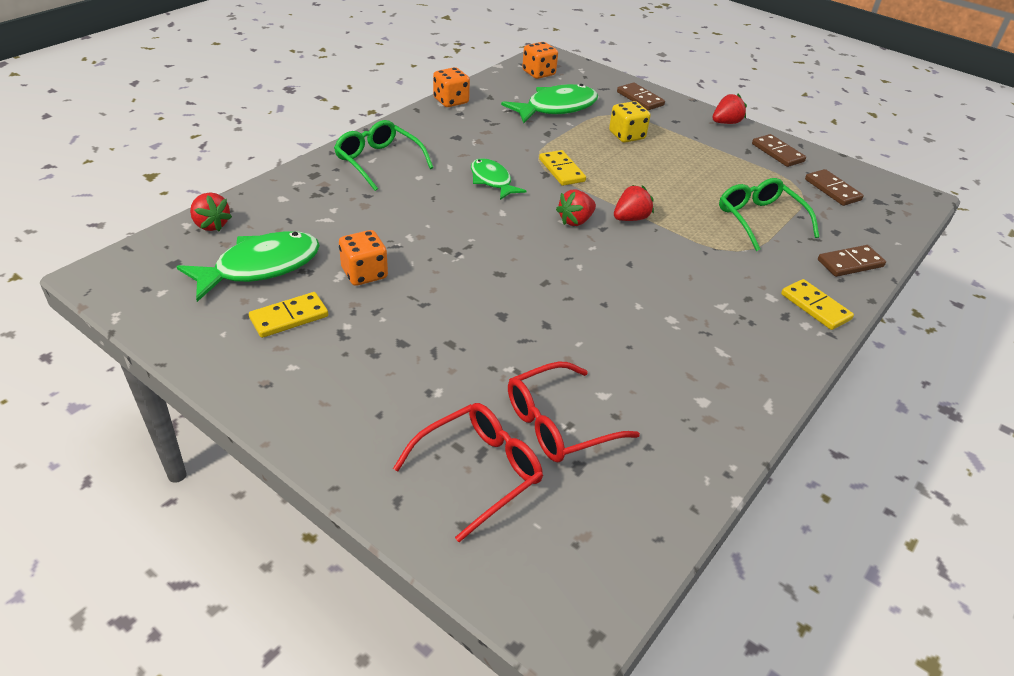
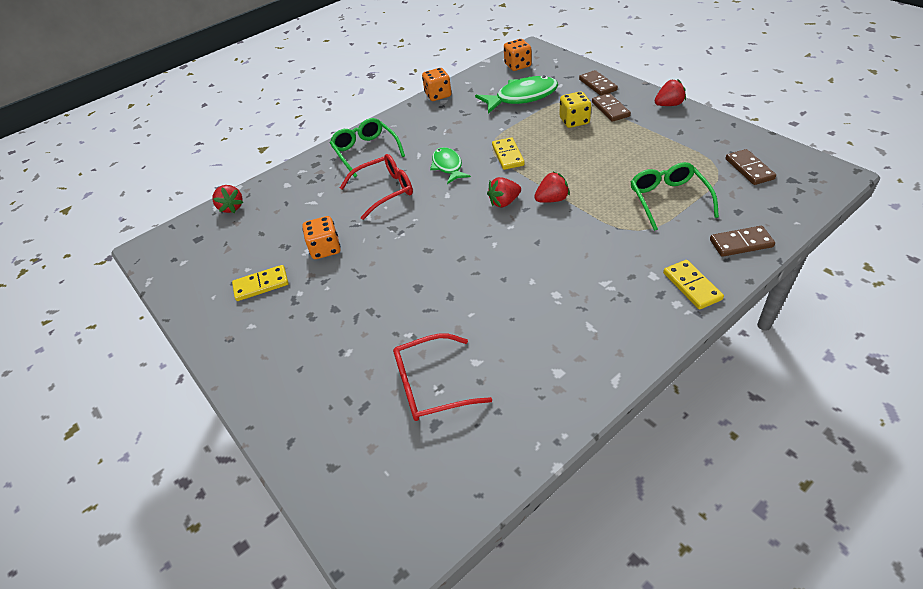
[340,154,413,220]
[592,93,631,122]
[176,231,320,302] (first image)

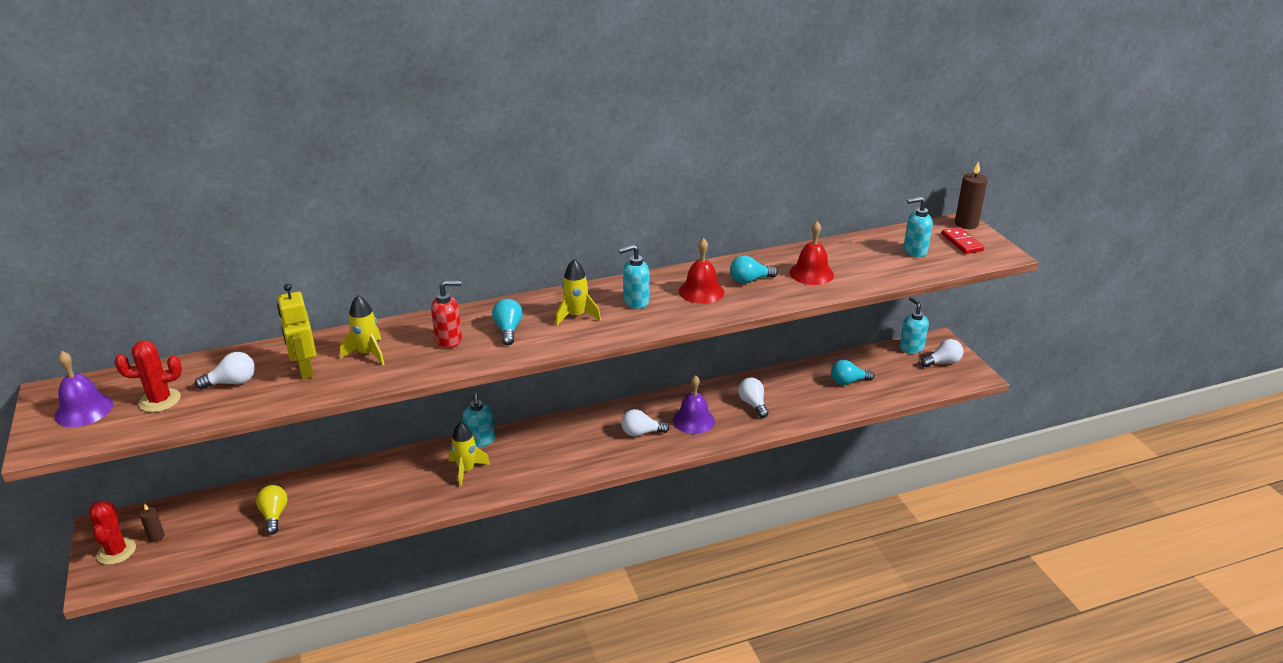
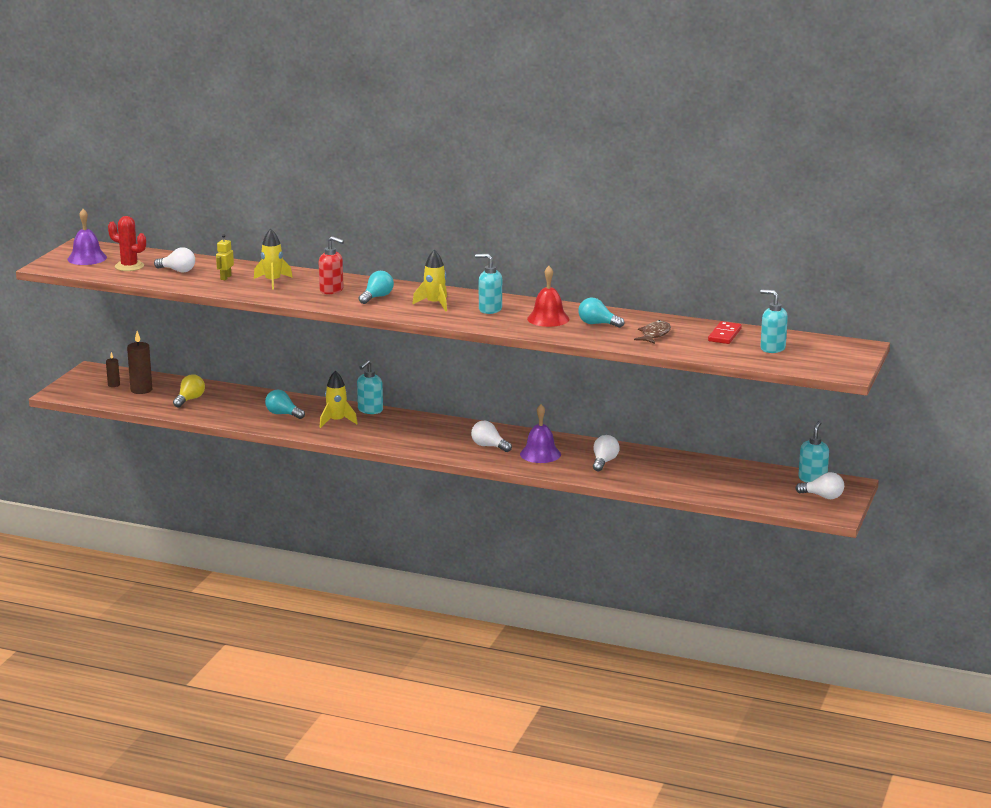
[127,331,152,394]
[216,234,234,280]
[265,390,305,419]
[634,320,671,344]
[708,321,742,344]
[89,500,136,565] (first image)

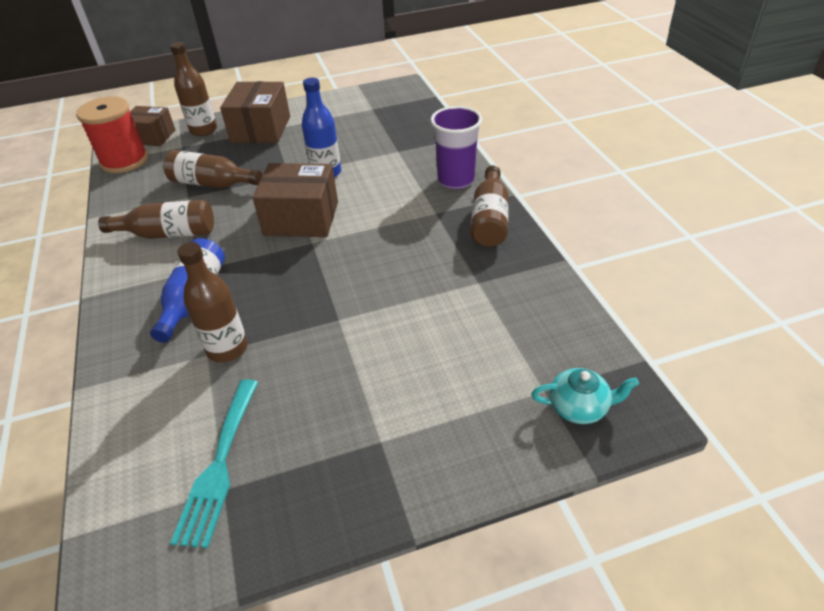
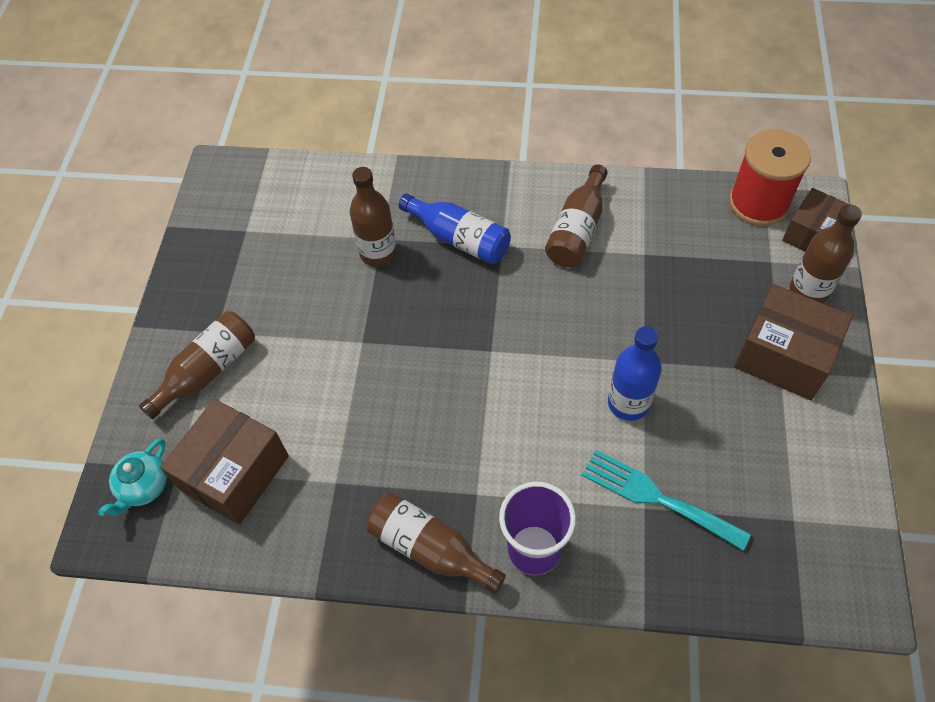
[139,311,255,420]
[160,399,289,525]
[582,450,751,551]

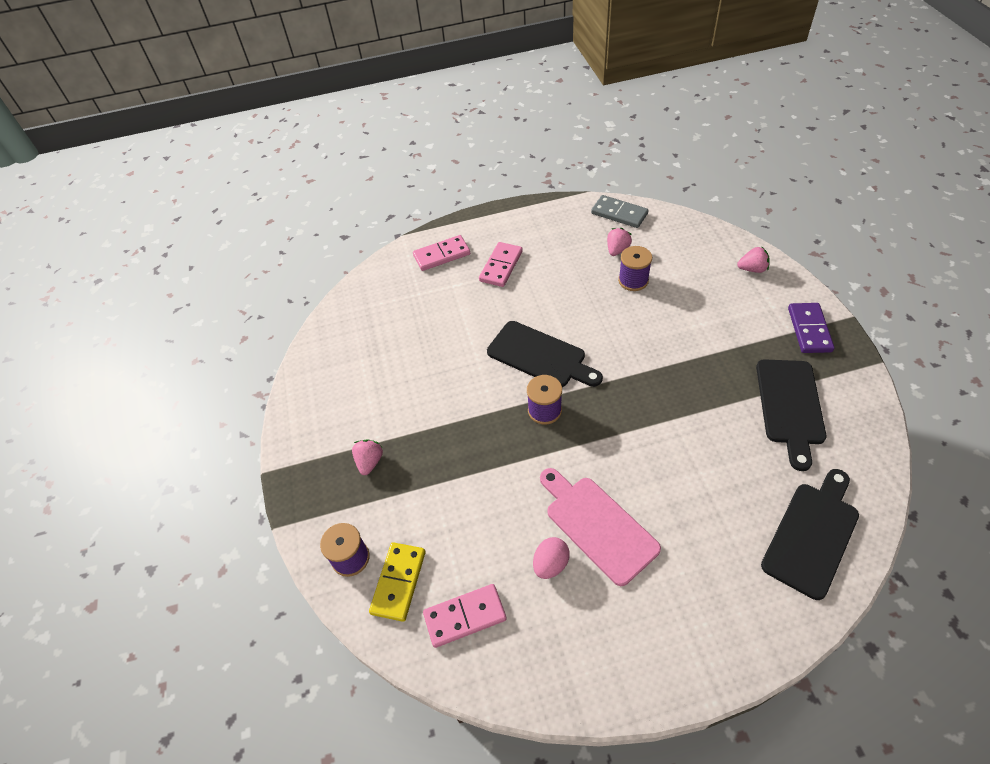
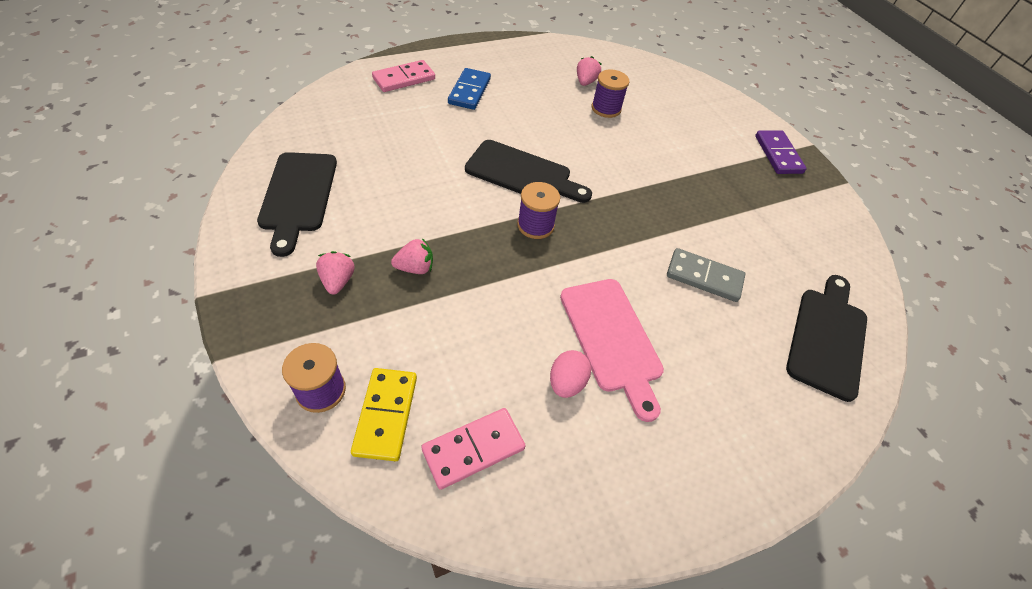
[257,152,337,257]
[391,238,433,274]
[448,68,491,110]
[560,279,664,422]
[667,248,745,302]

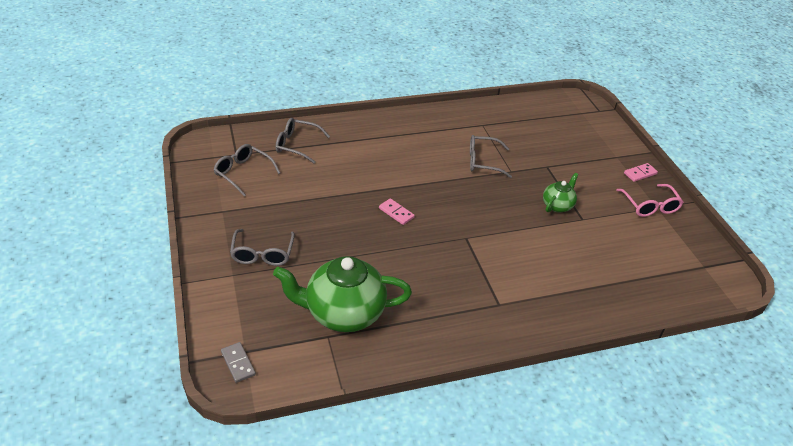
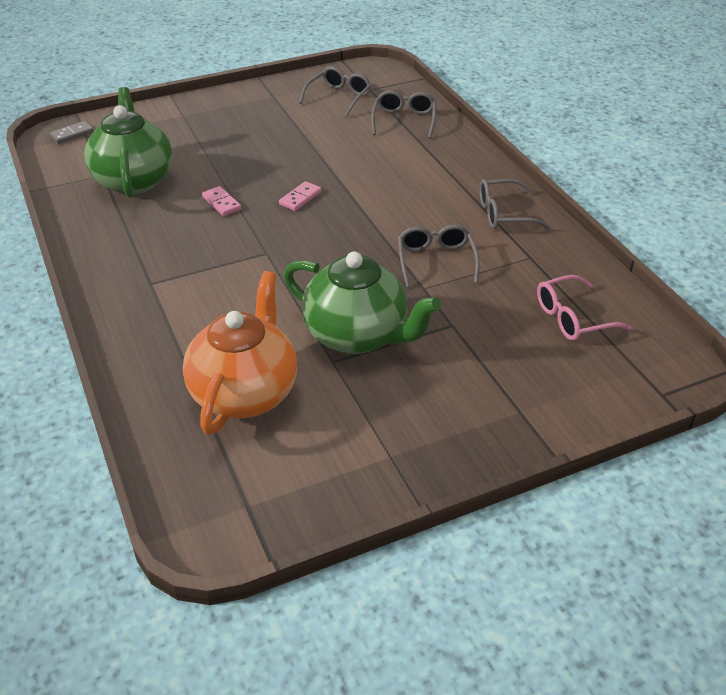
[183,271,297,435]
[202,186,242,216]
[283,252,441,354]
[479,179,551,230]
[537,275,631,340]

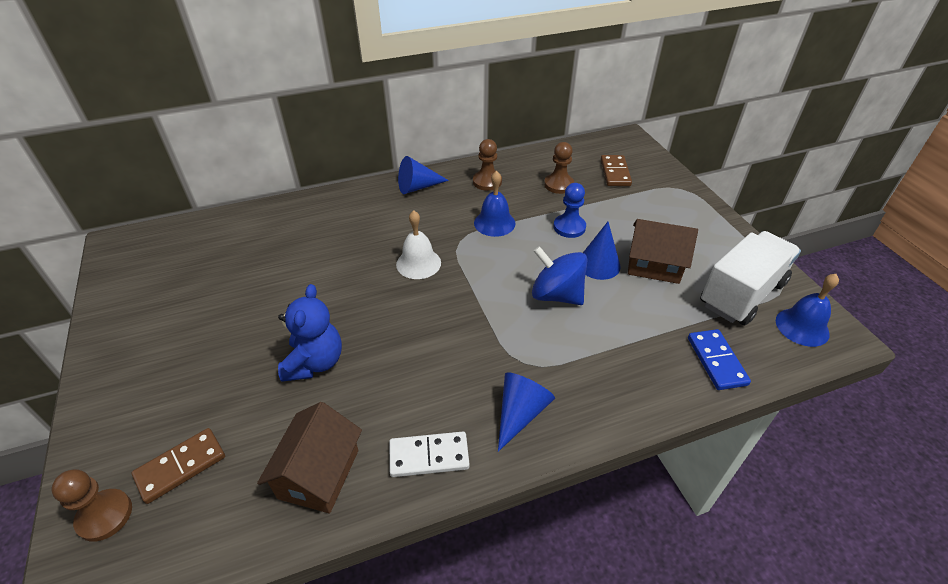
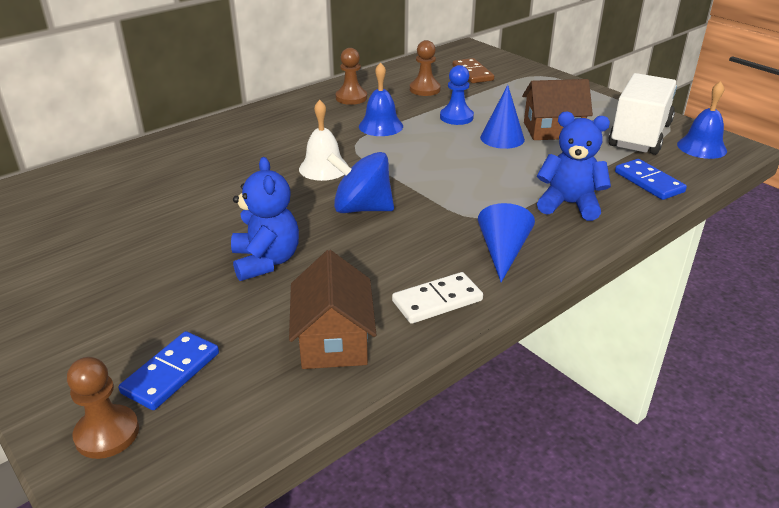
[118,331,219,410]
[327,152,394,213]
[537,112,611,221]
[398,156,449,194] (first image)

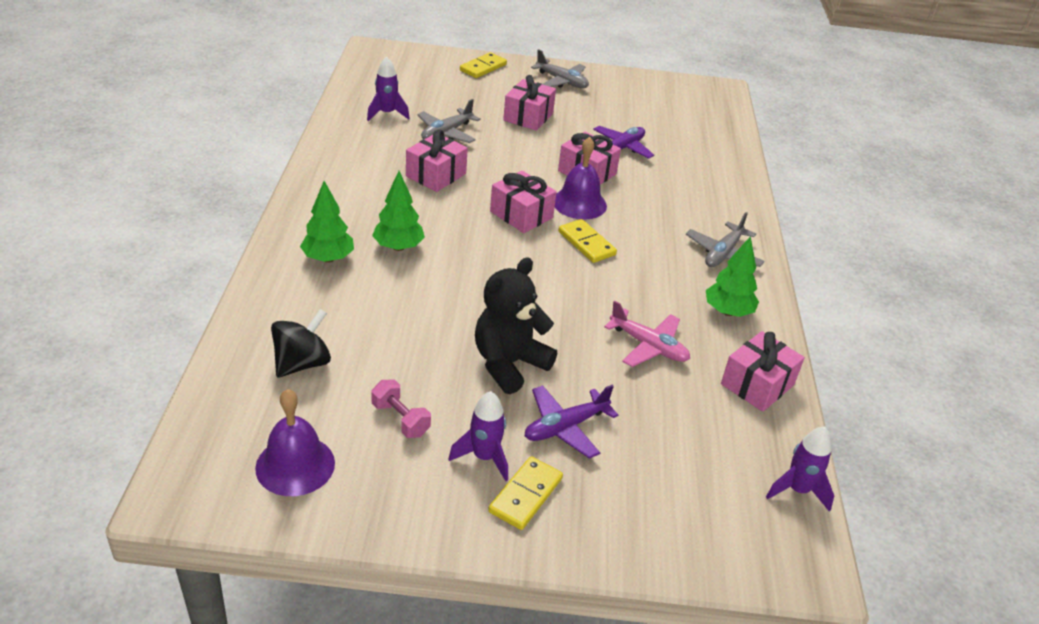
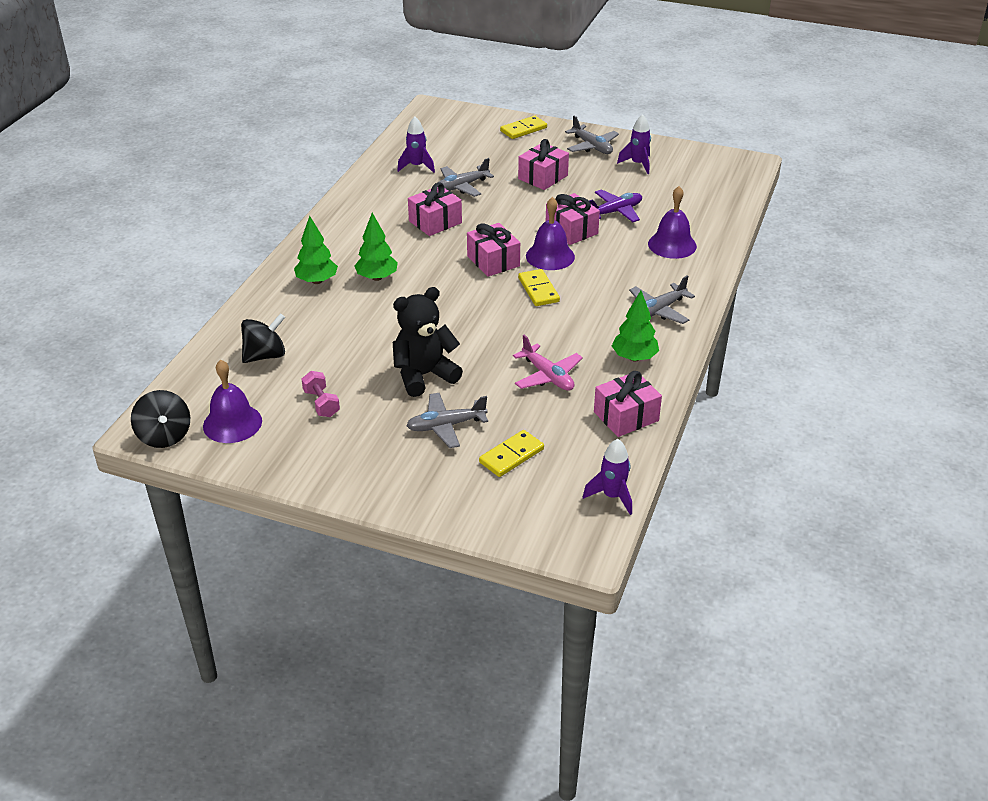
[131,390,190,448]
[406,393,488,448]
[479,430,544,477]
[617,114,651,174]
[648,186,697,259]

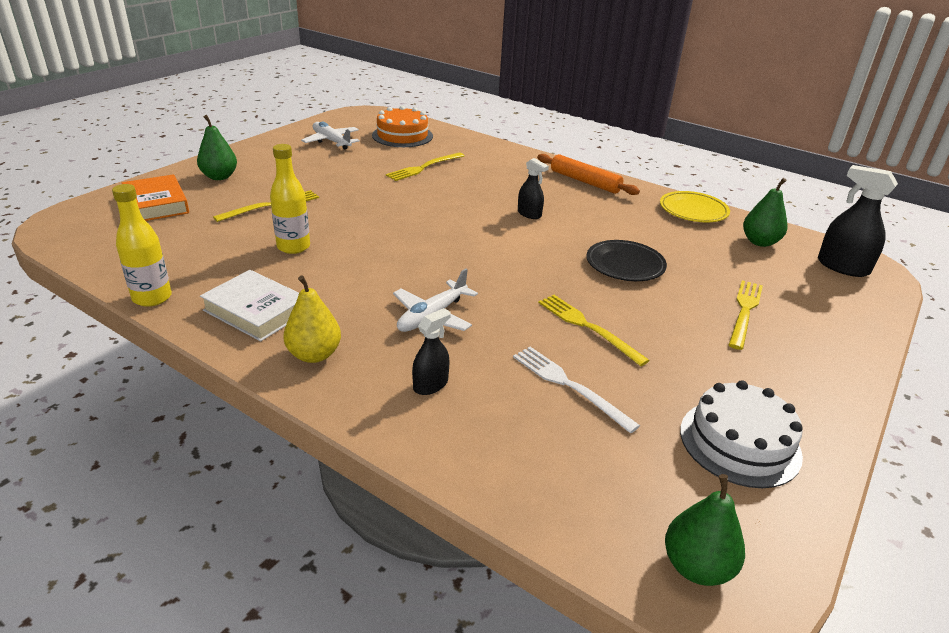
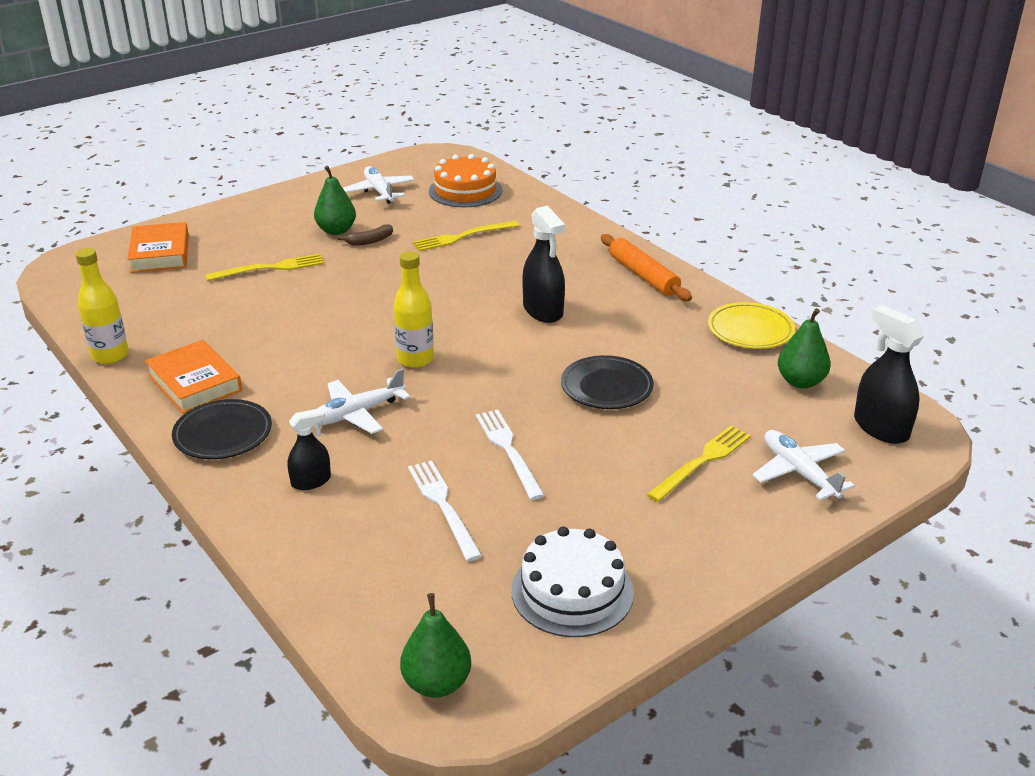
[145,340,242,414]
[172,399,272,459]
[314,166,356,235]
[337,224,393,246]
[393,251,434,368]
[476,410,545,500]
[522,206,565,323]
[753,430,855,500]

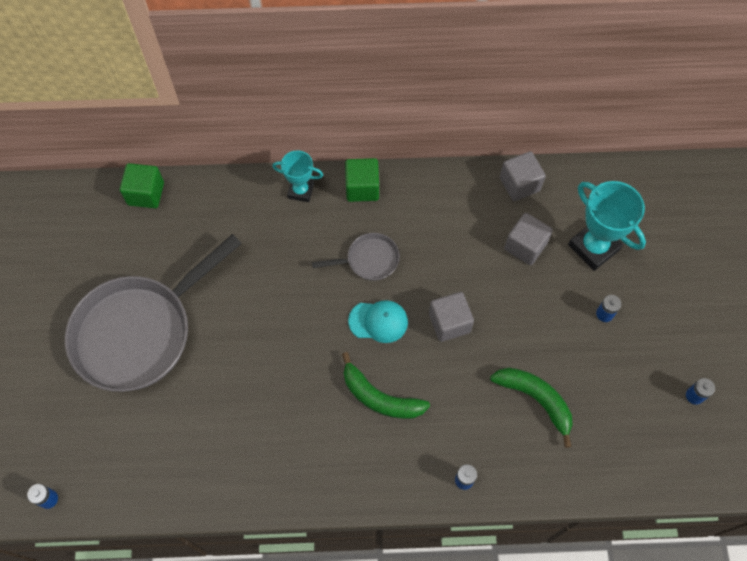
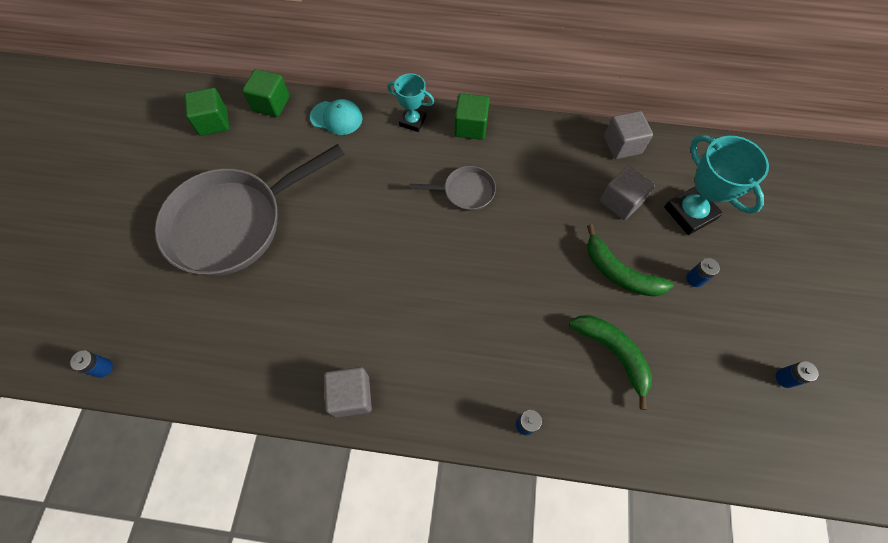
[184,88,229,136]
[310,99,363,135]
[324,367,372,418]
[587,224,674,297]

